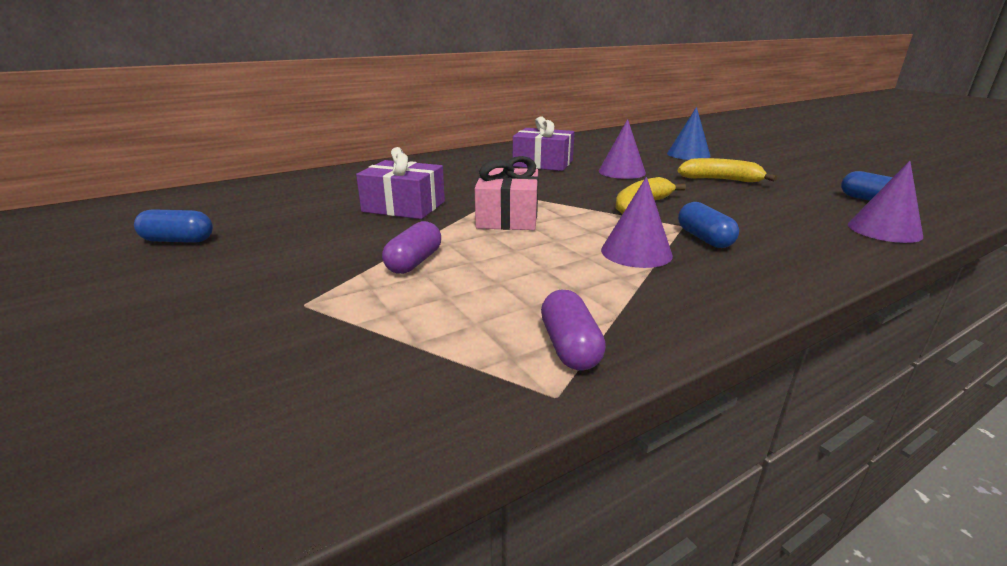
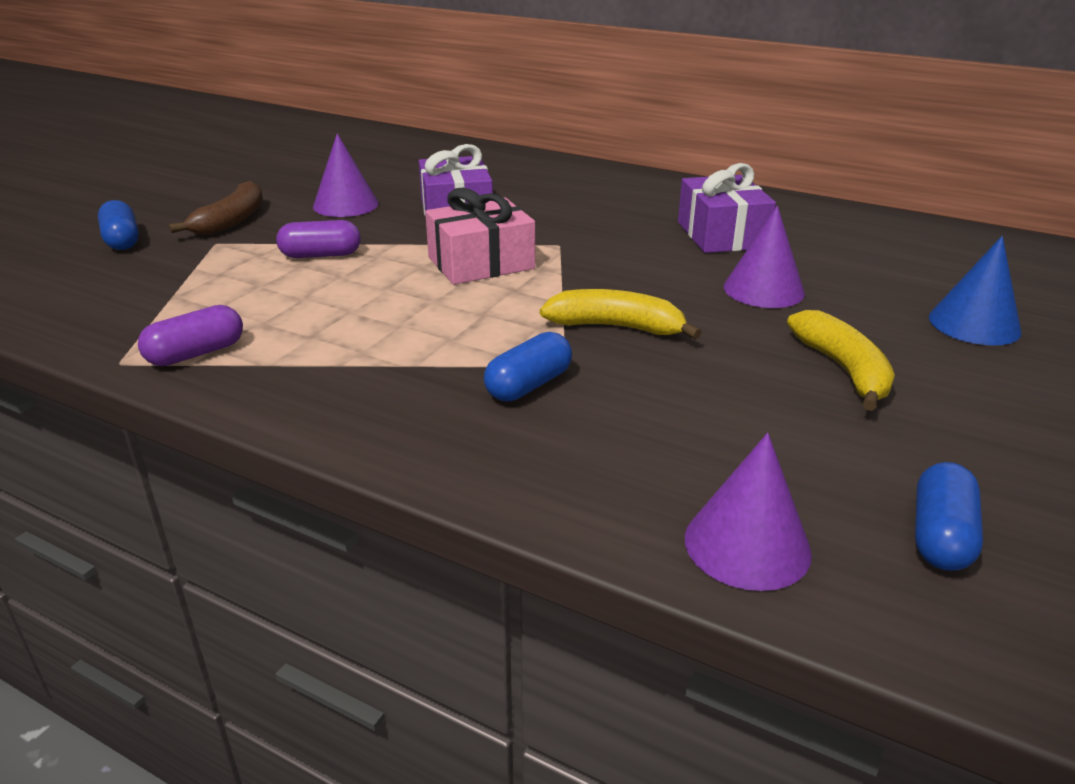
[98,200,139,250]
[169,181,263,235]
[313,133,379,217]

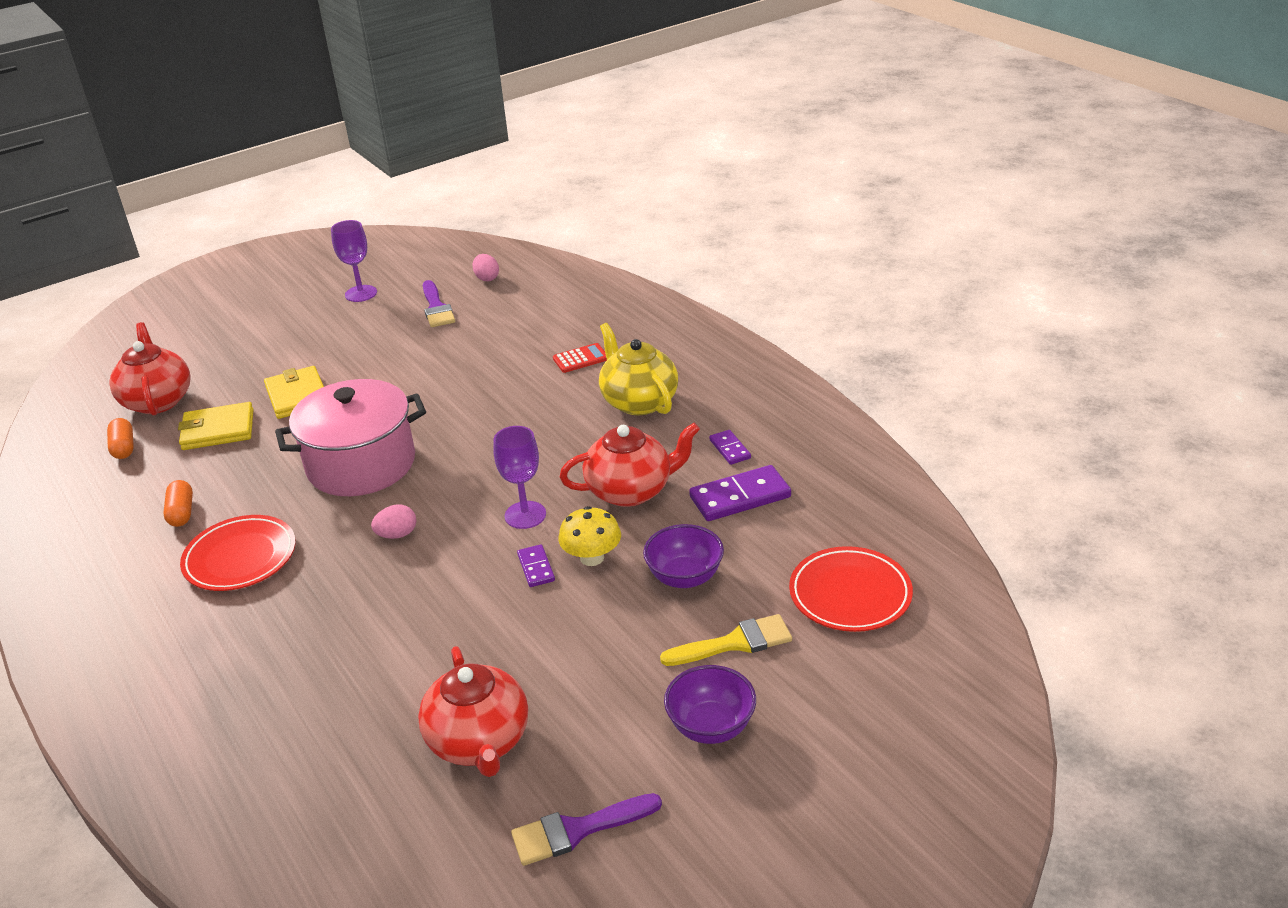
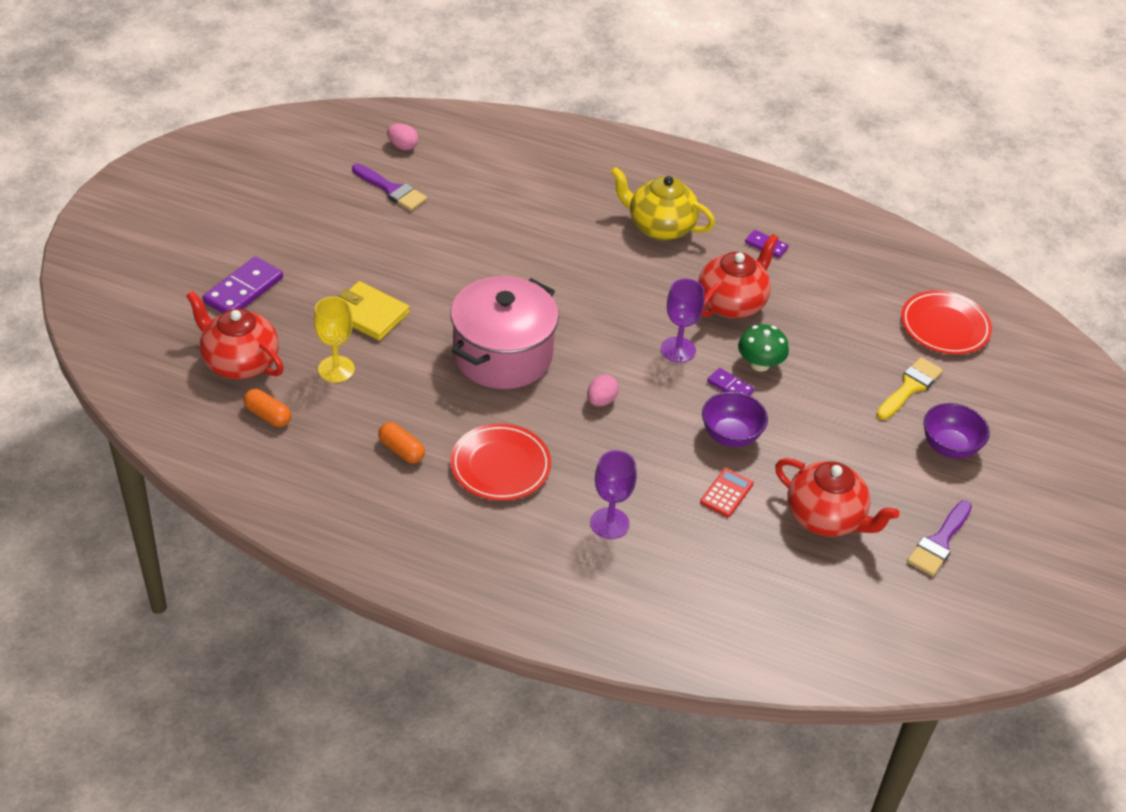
[203,256,283,313]
[314,296,355,383]
[590,450,637,539]
[700,468,754,517]
[702,392,768,447]
[738,324,789,372]

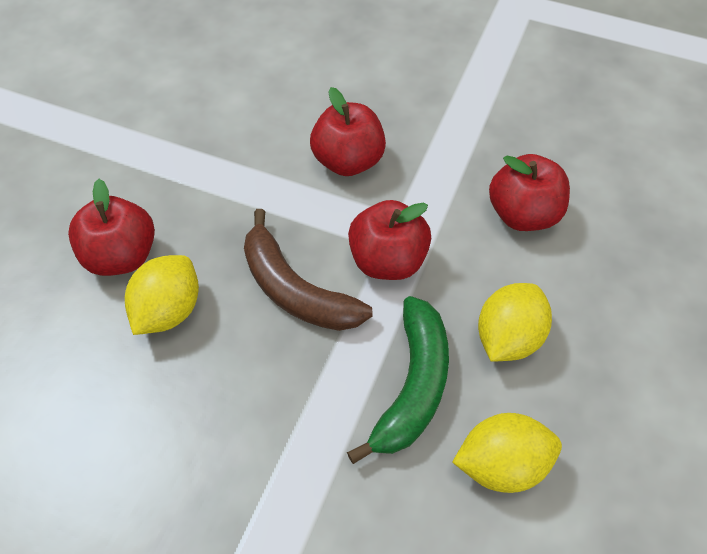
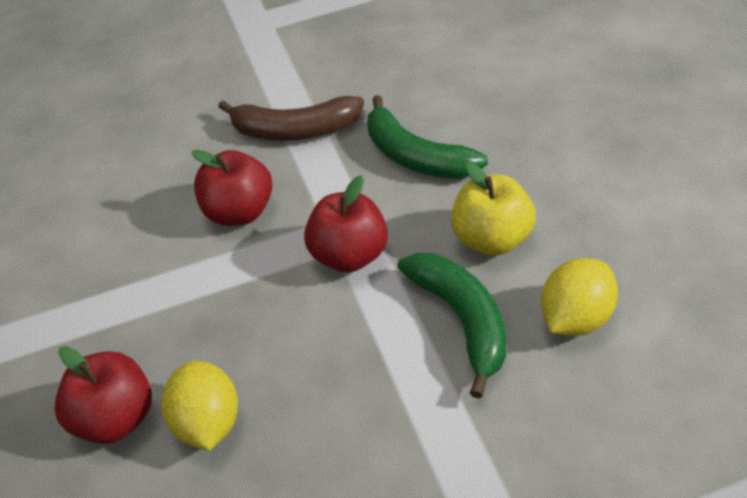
[218,96,364,141]
[367,95,488,179]
[451,162,536,256]

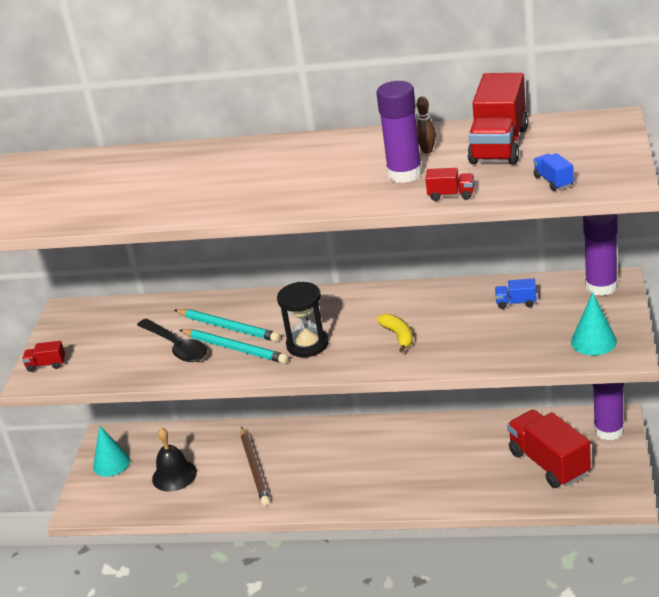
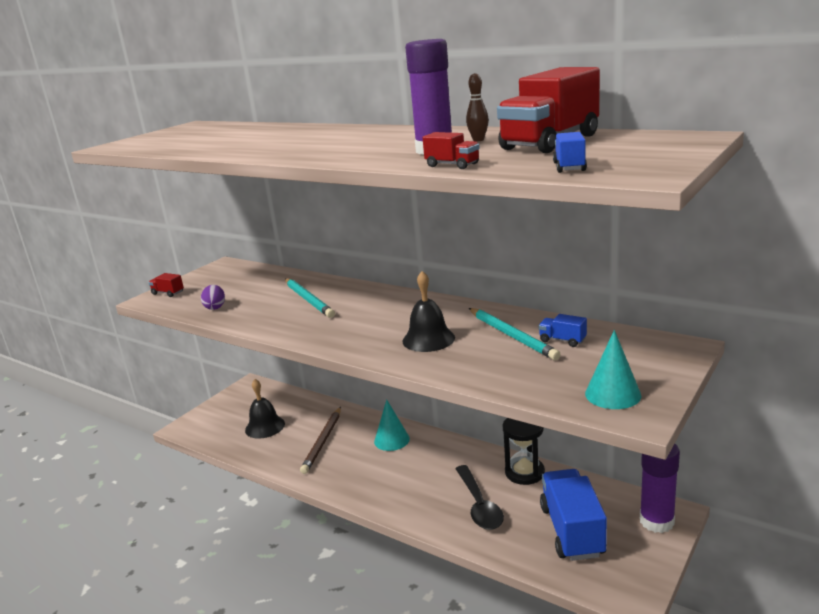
[201,285,225,310]
[374,399,410,451]
[403,271,455,352]
[455,465,504,530]
[469,308,561,360]
[503,418,545,485]
[540,469,607,561]
[583,214,618,296] (first image)

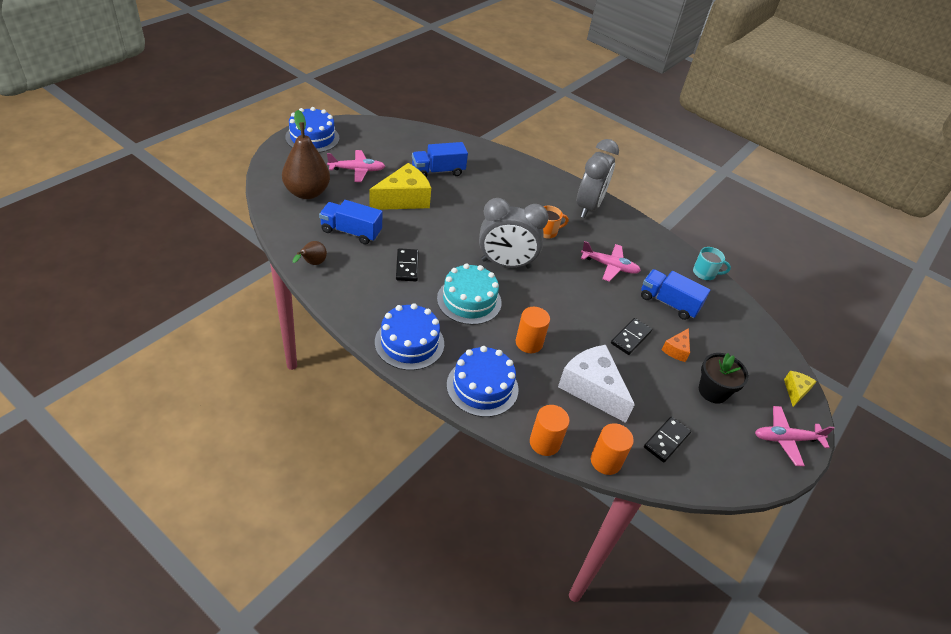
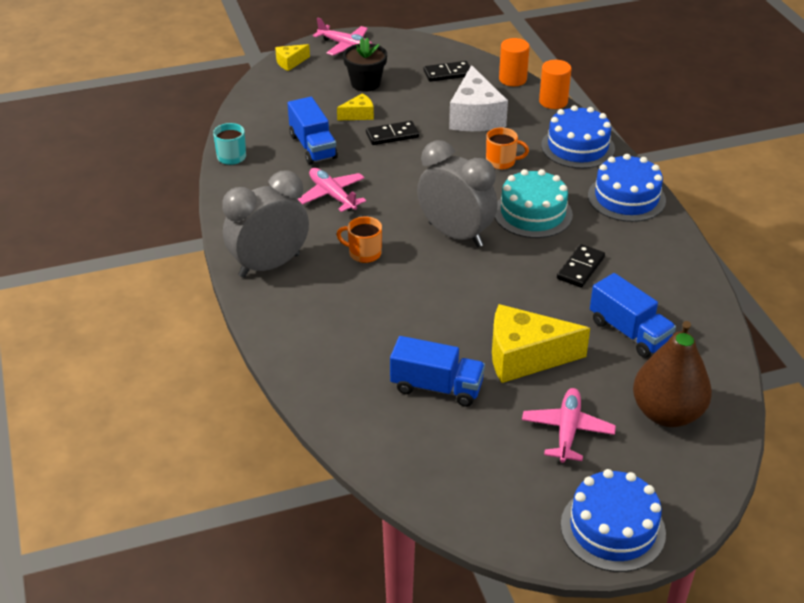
[337,93,374,121]
[486,128,529,170]
[522,388,616,463]
[293,241,327,265] (first image)

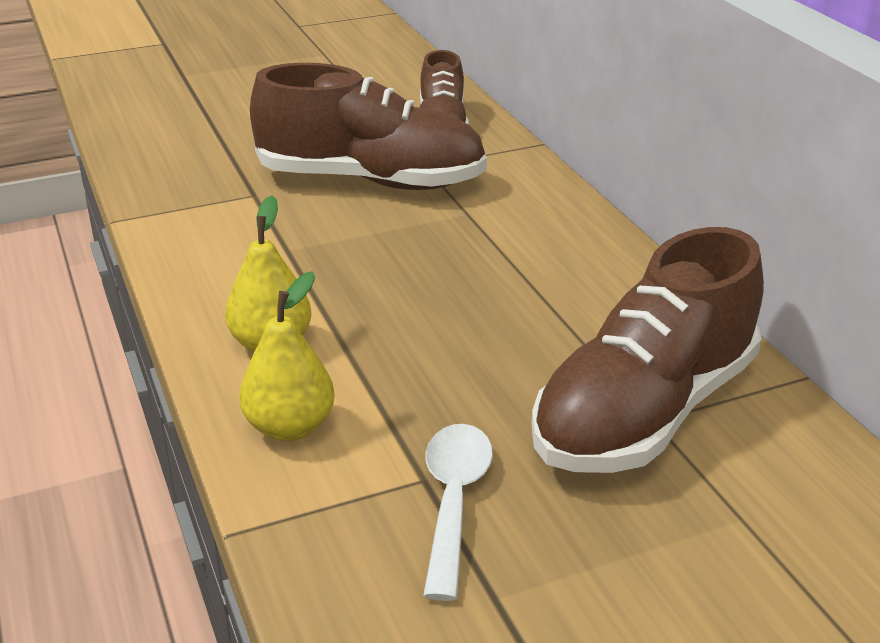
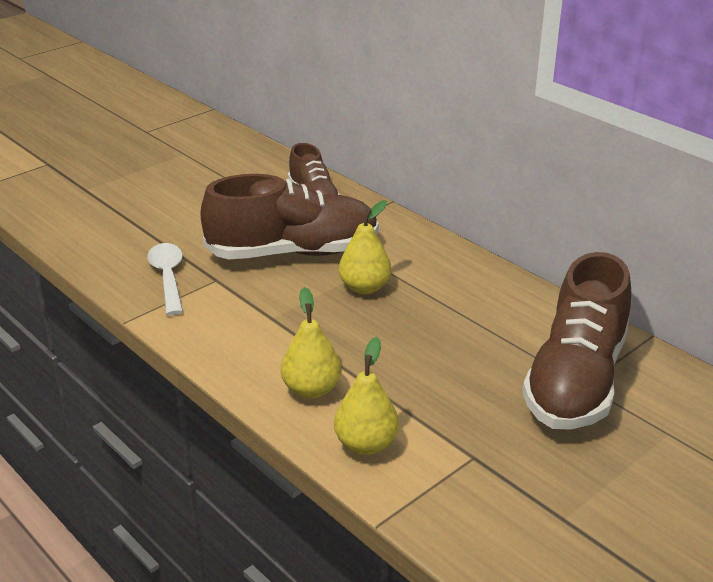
[147,243,183,315]
[339,200,391,295]

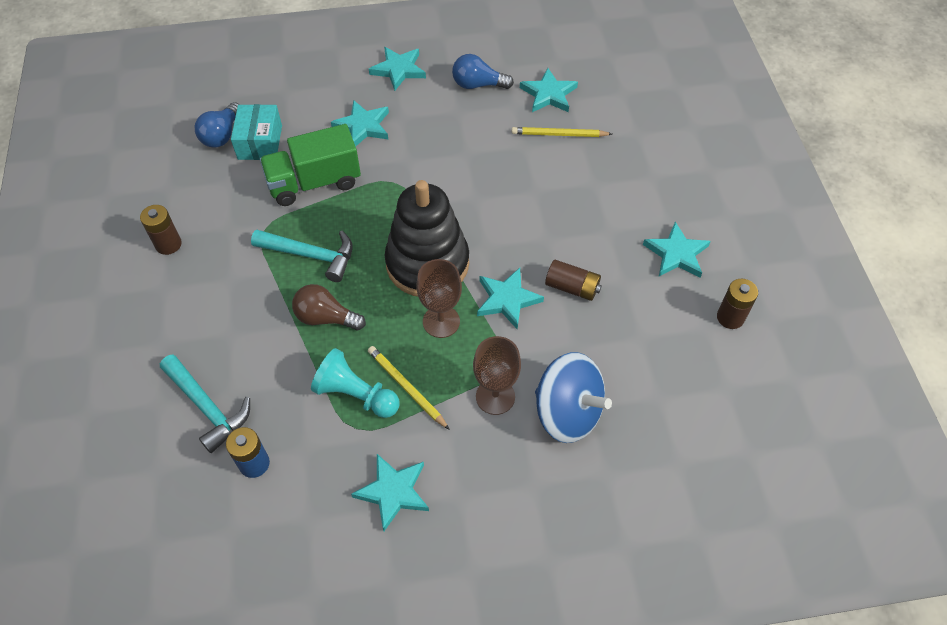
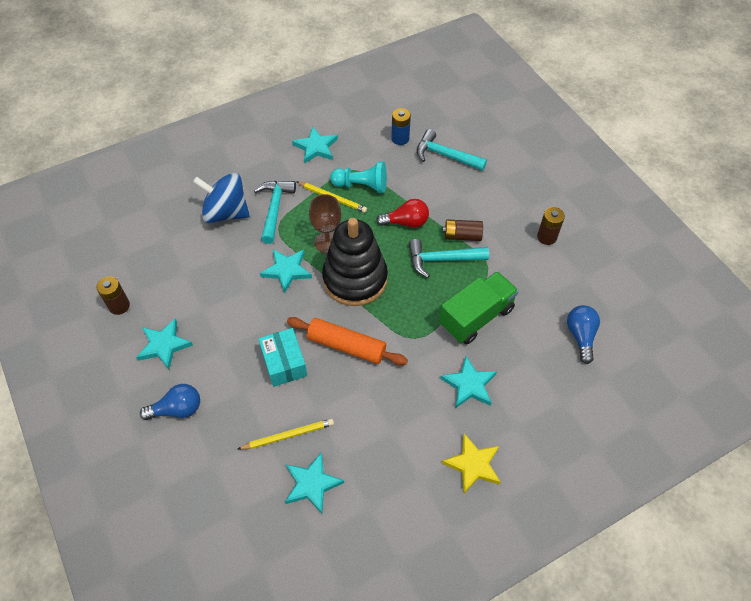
[140,384,200,420]
[254,181,296,244]
[258,328,307,387]
[287,317,408,365]
[376,199,429,228]
[442,434,501,494]
[443,219,483,241]

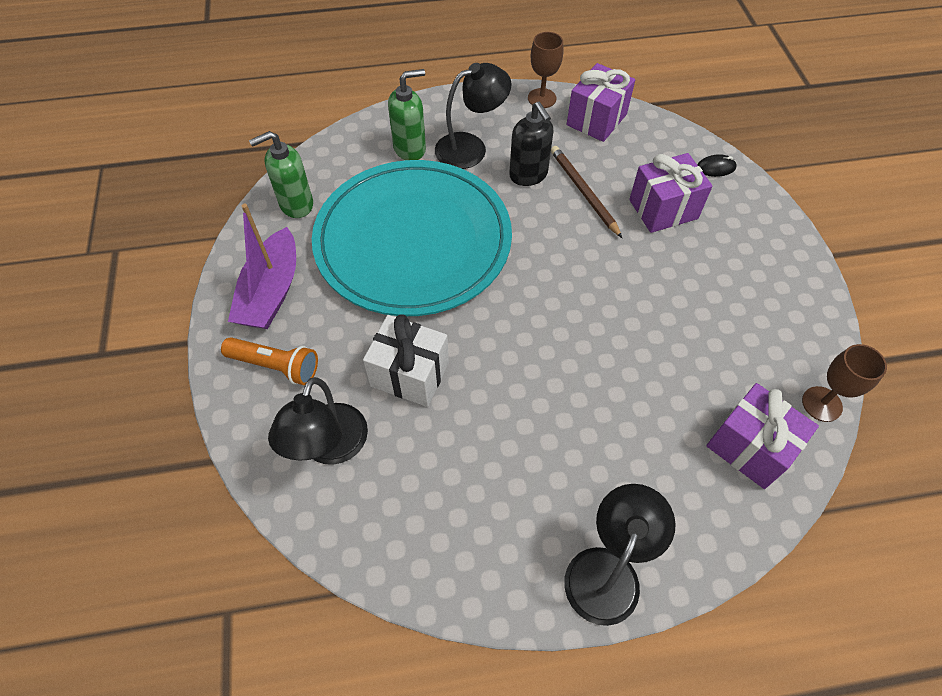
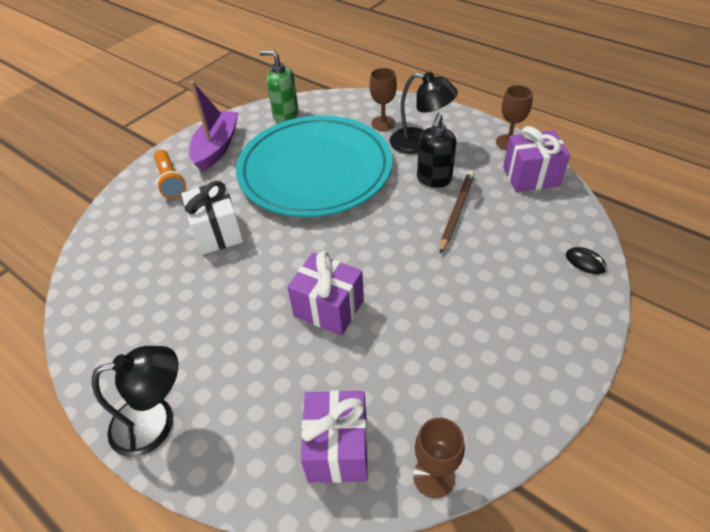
[189,81,239,172]
[287,251,364,336]
[370,68,397,131]
[268,377,368,465] (first image)

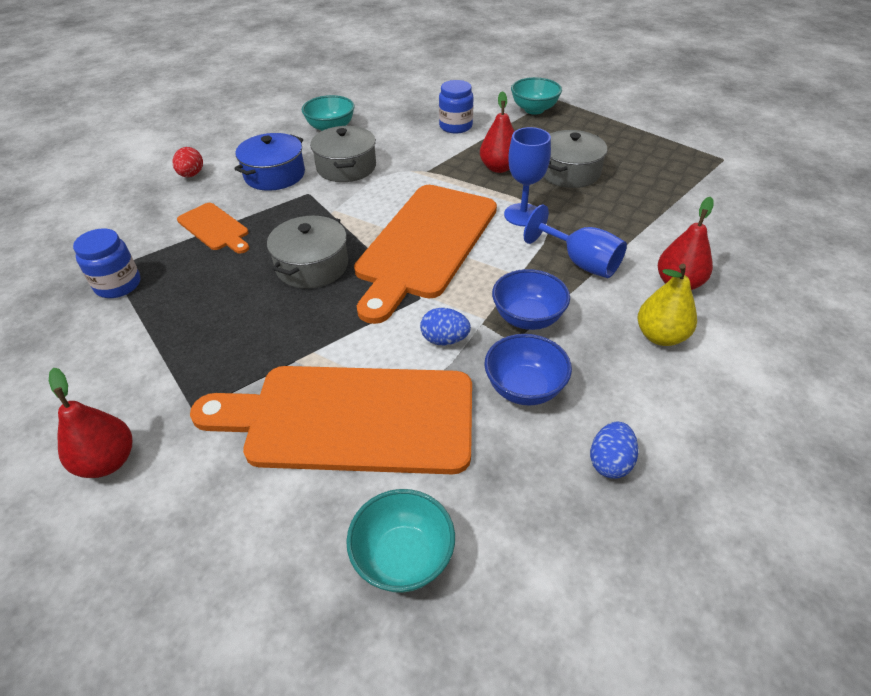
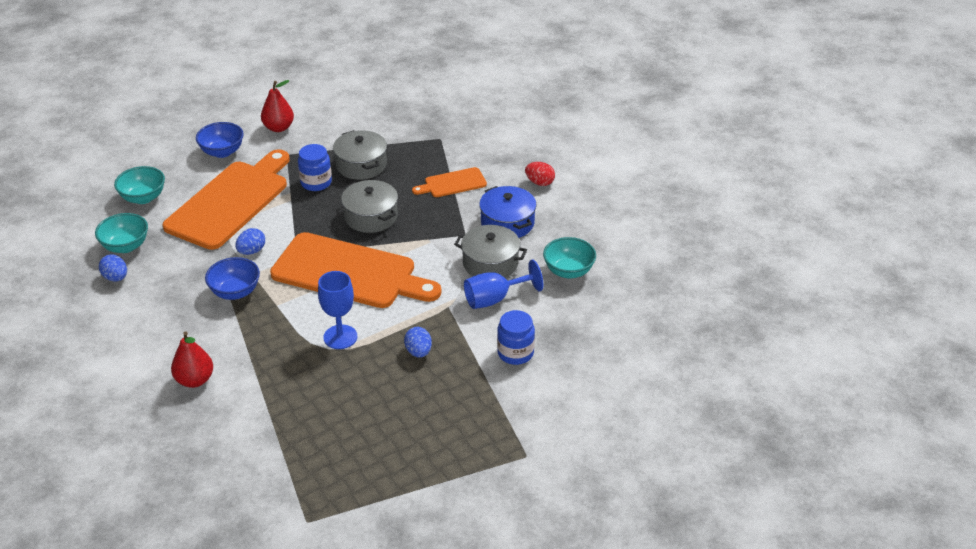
[95,213,148,253]
[196,122,244,158]
[270,232,441,308]
[298,144,332,191]
[333,130,387,180]
[404,327,432,358]
[464,260,543,309]
[638,264,697,346] (first image)

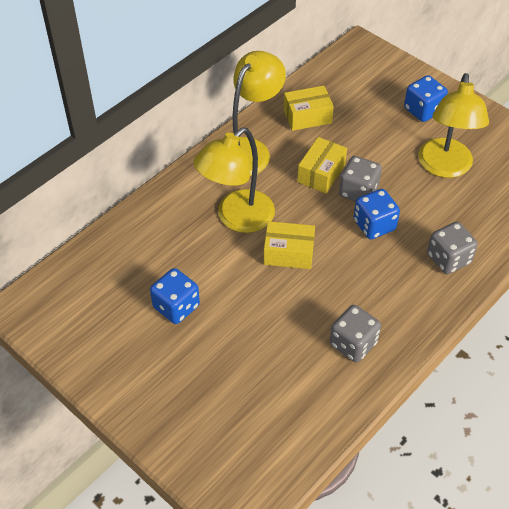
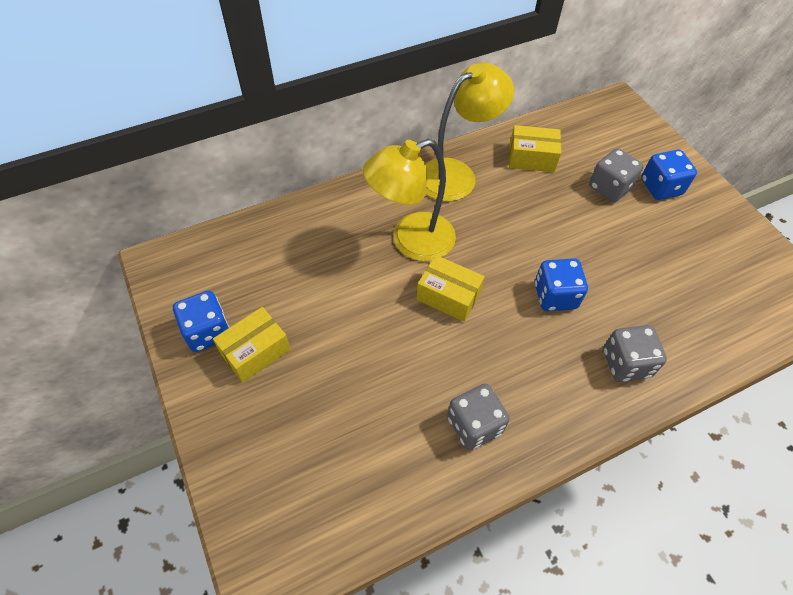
[173,291,230,352]
[213,307,291,383]
[589,148,643,202]
[418,73,489,178] (first image)

